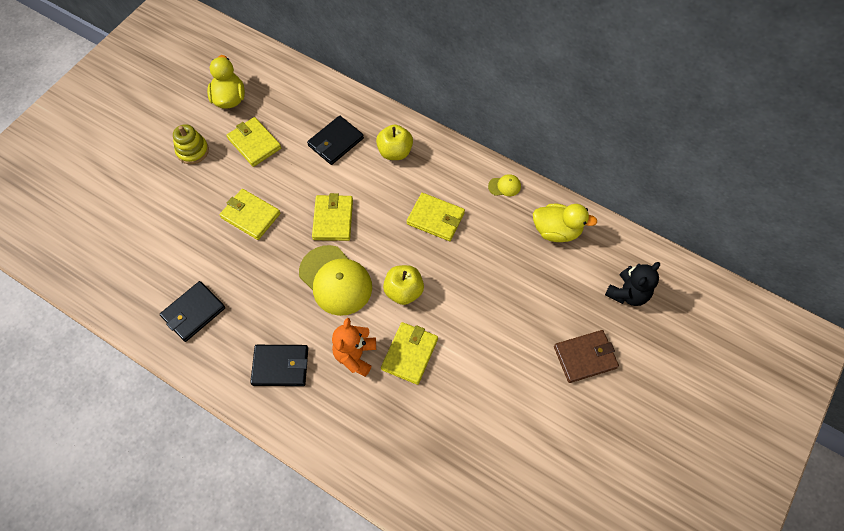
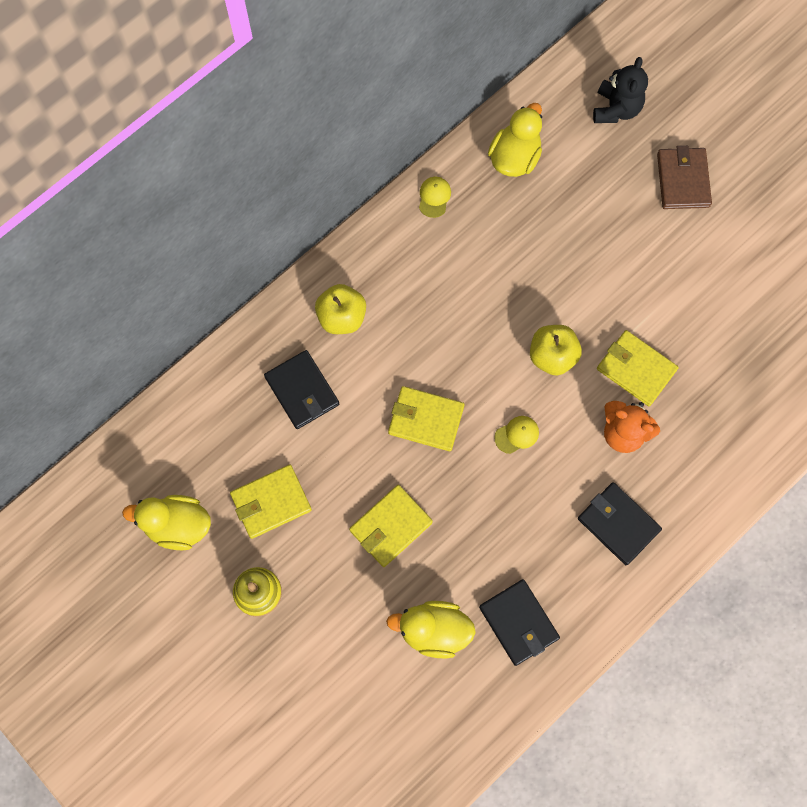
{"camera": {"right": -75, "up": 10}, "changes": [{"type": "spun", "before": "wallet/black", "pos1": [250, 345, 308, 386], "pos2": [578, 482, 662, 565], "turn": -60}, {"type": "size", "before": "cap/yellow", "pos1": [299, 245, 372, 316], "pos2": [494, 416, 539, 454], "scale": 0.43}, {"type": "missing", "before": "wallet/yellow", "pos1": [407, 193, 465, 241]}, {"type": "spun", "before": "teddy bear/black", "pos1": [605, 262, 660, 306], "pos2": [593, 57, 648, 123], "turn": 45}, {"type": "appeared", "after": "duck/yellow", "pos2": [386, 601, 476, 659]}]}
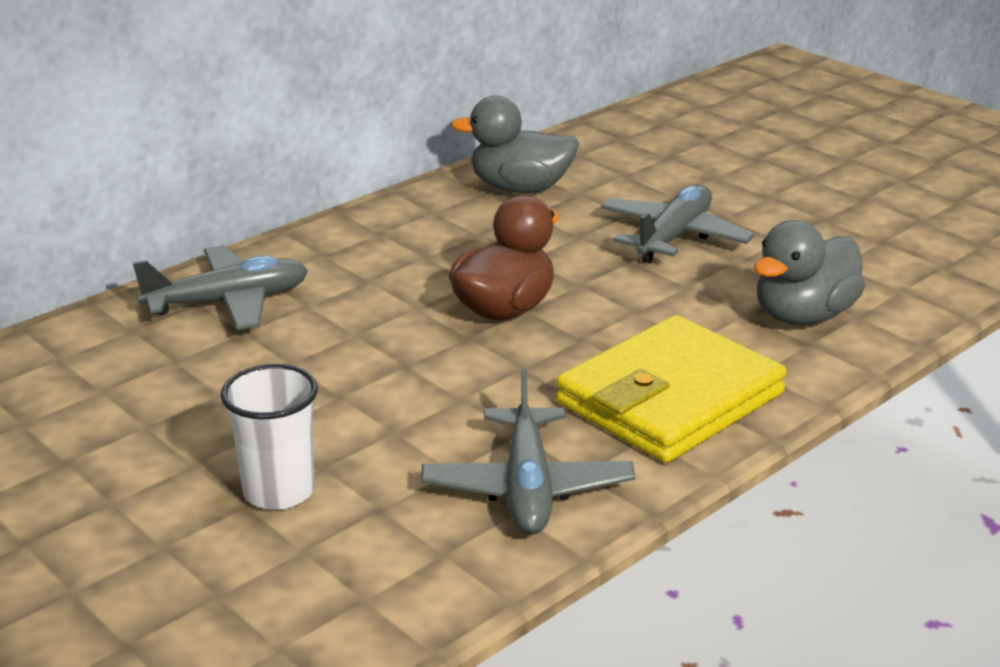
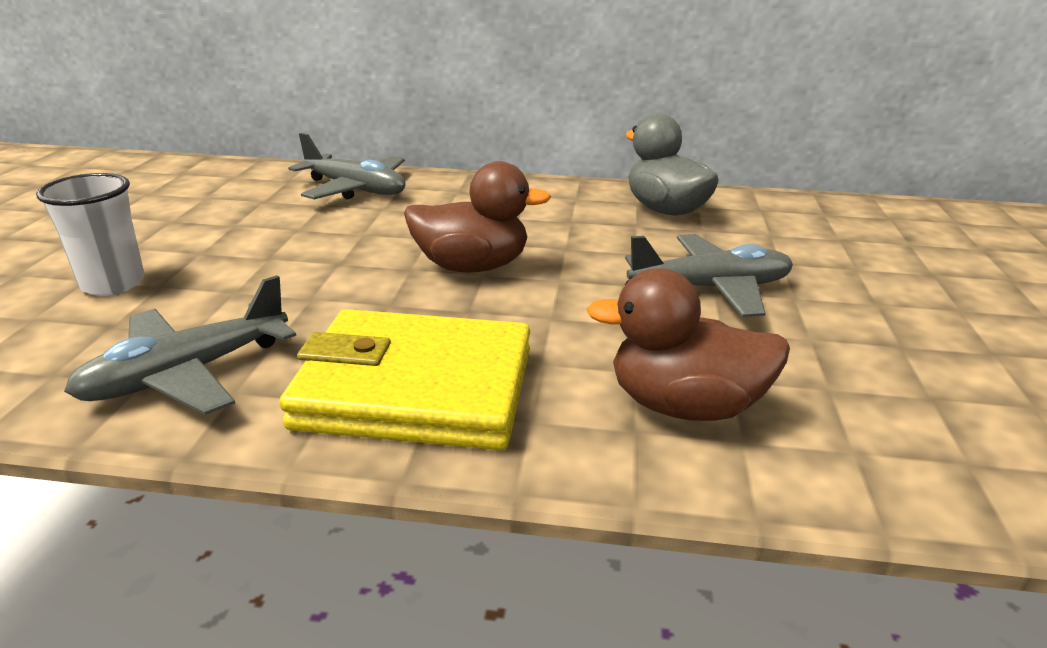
{"camera": {"right": 50, "up": 0}, "changes": [{"type": "colour", "before": "duck/grey", "after": "duck/brown", "pos1": [754, 220, 865, 325], "pos2": [586, 269, 790, 421]}]}
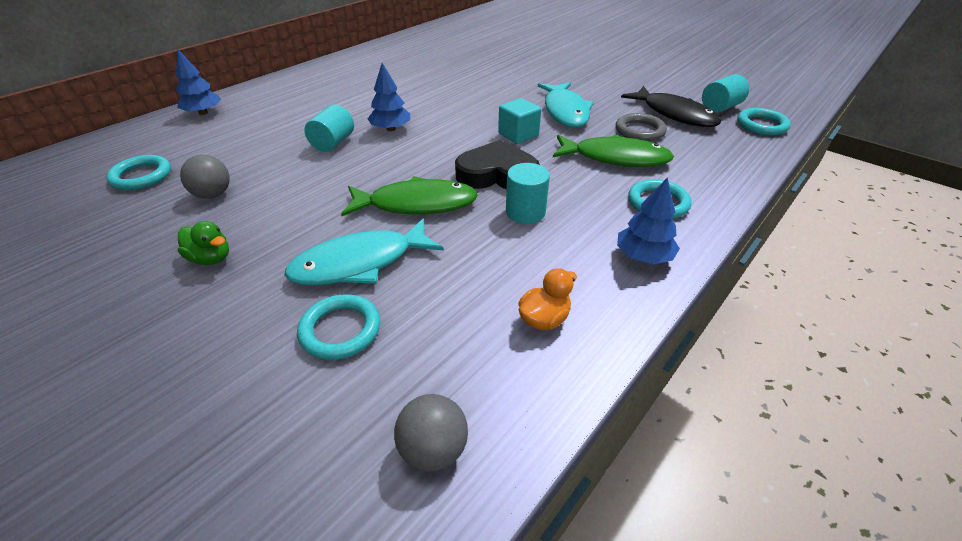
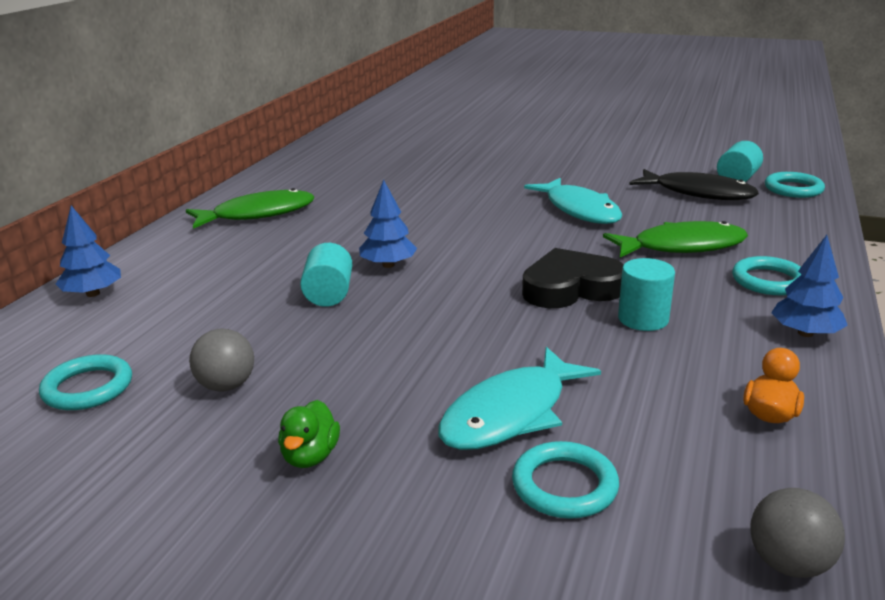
{"camera": {"right": -20, "up": -15}, "changes": [{"type": "spun", "before": "duck/green", "pos1": [178, 221, 229, 265], "pos2": [278, 400, 340, 468], "turn": 90}, {"type": "relocated", "before": "fish/green", "pos1": [341, 176, 478, 216], "pos2": [186, 188, 314, 229]}, {"type": "missing", "before": "cube/turquoise", "pos1": [498, 98, 541, 144]}, {"type": "missing", "before": "ring/grey", "pos1": [616, 113, 667, 141]}]}
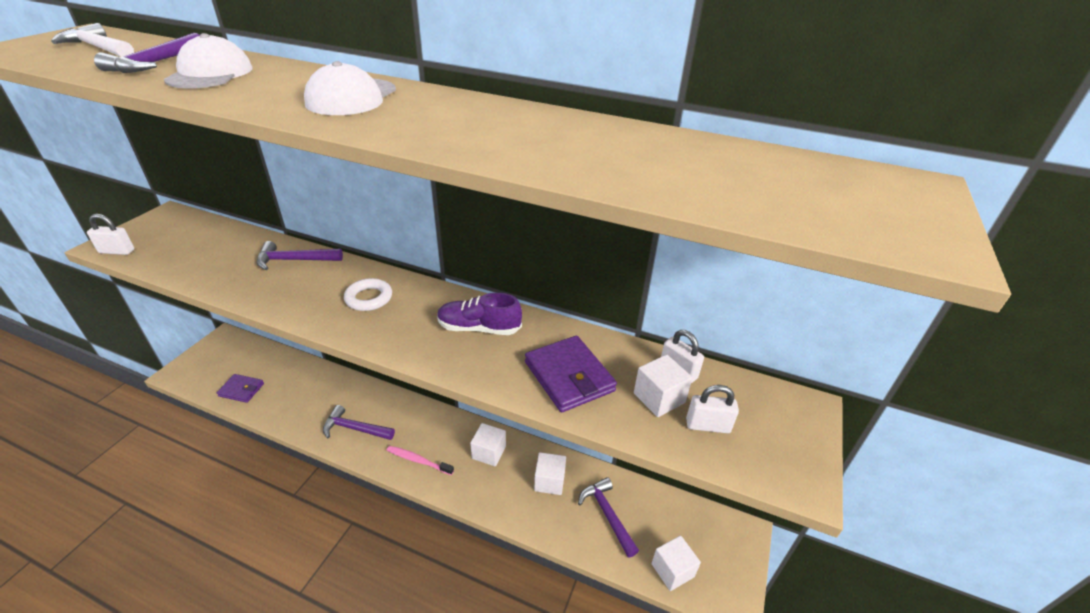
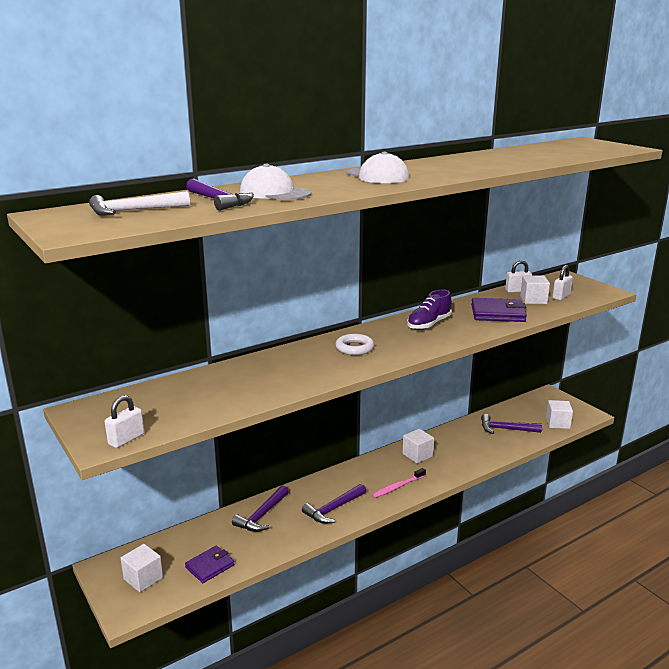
{"camera": {"right": -55, "up": -15}, "changes": [{"type": "relocated", "before": "hammer/purple", "pos1": [256, 241, 343, 270], "pos2": [232, 485, 289, 532]}, {"type": "relocated", "before": "cube/white", "pos1": [534, 452, 566, 495], "pos2": [120, 544, 163, 592]}]}
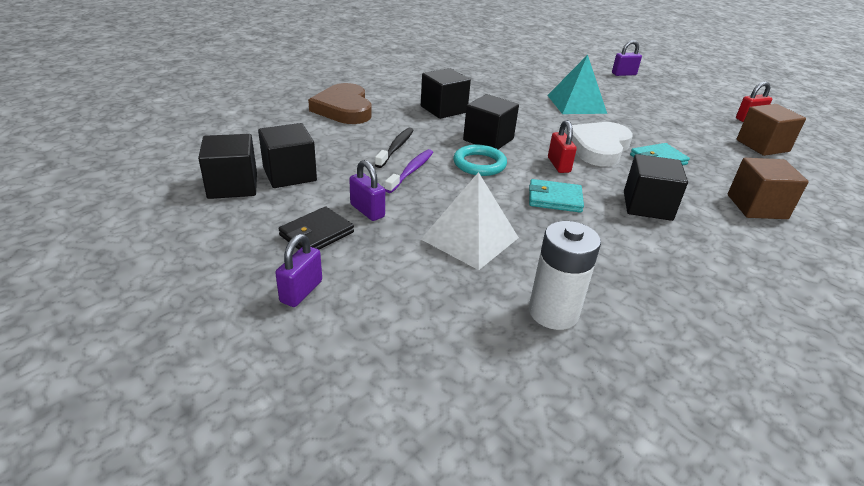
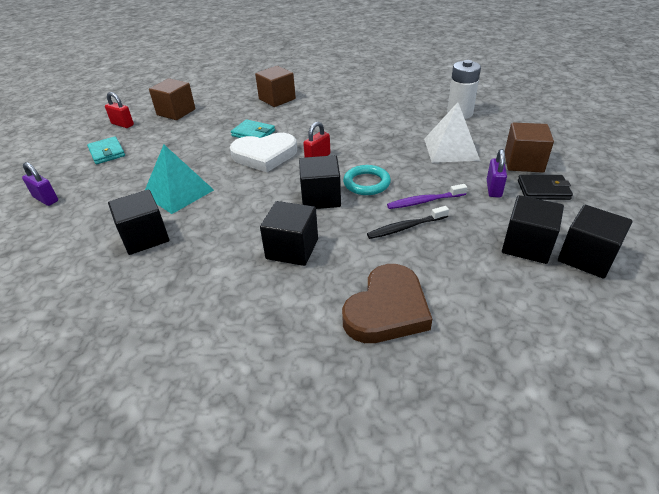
{"camera": {"right": -125, "up": 5}, "changes": [{"type": "missing", "before": "padlock/purple", "pos1": [275, 234, 322, 307]}, {"type": "relocated", "before": "wallet/turquoise", "pos1": [529, 179, 584, 213], "pos2": [87, 136, 125, 164]}, {"type": "relocated", "before": "cube/black", "pos1": [624, 154, 688, 221], "pos2": [108, 189, 169, 255]}, {"type": "appeared", "after": "cube/brown", "pos2": [505, 123, 554, 173]}]}
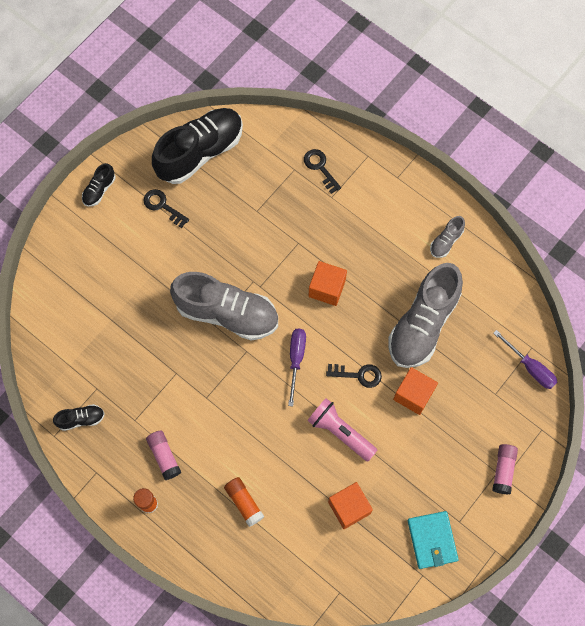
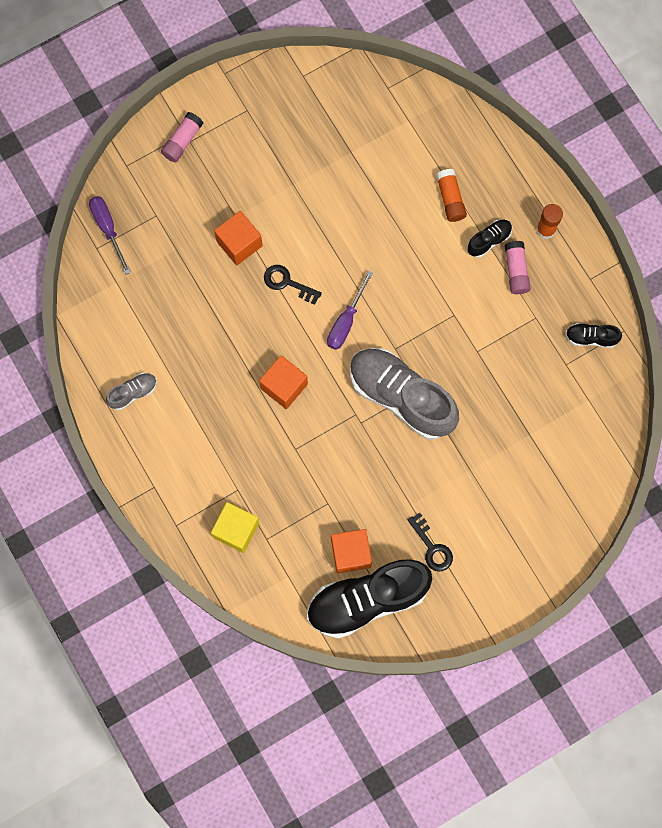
{"camera": {"right": -160, "up": 5}, "changes": [{"type": "relocated", "before": "shoe/black", "pos1": [82, 163, 115, 207], "pos2": [467, 219, 512, 258]}, {"type": "exchanged", "before": "key/black", "after": "cube/yellow", "pos1": [304, 149, 341, 194], "pos2": [211, 502, 259, 553]}, {"type": "missing", "before": "flashlight/pink", "pos1": [307, 398, 377, 461]}, {"type": "relocated", "before": "cube/orange", "pos1": [328, 482, 373, 529], "pos2": [331, 529, 372, 573]}, {"type": "missing", "before": "shoe/grey", "pos1": [388, 263, 463, 368]}, {"type": "missing", "before": "wallet/turquoise", "pos1": [408, 511, 459, 569]}]}
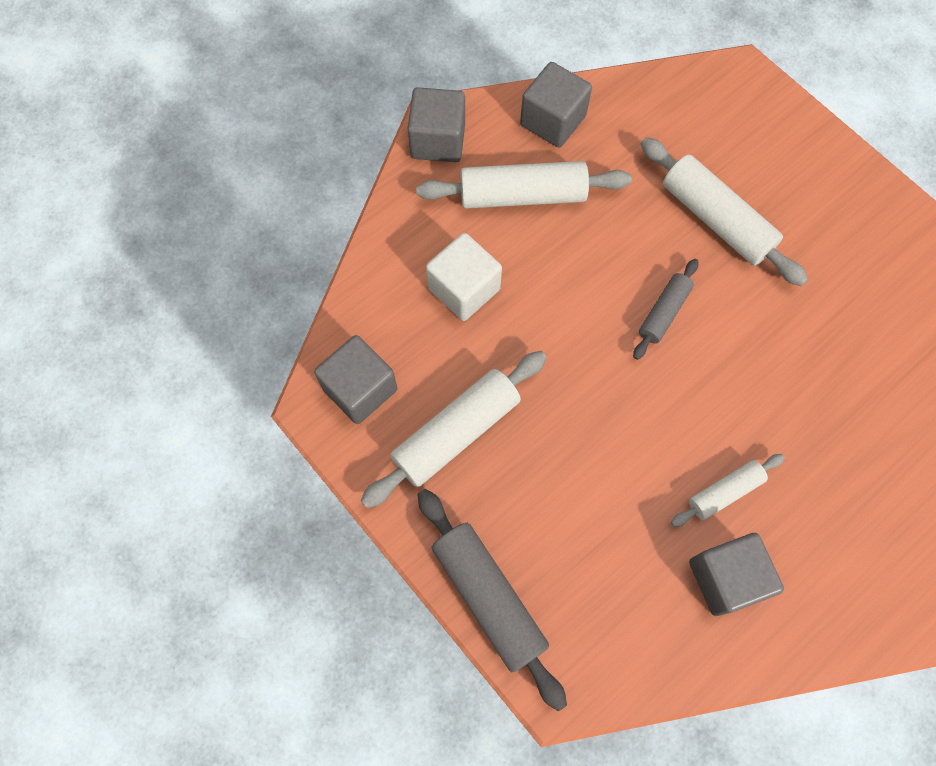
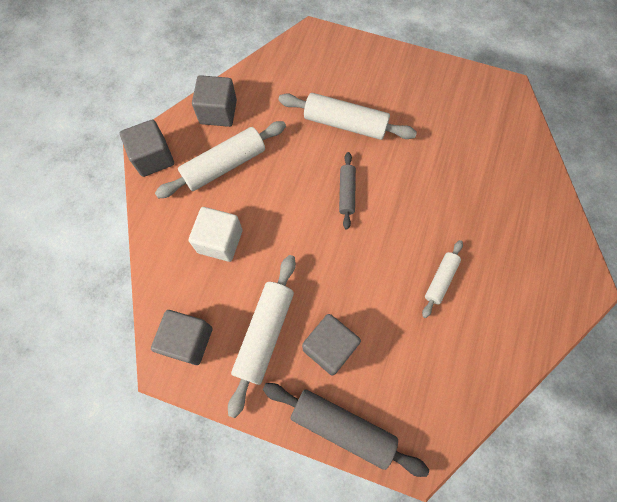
{"camera": {"right": -30, "up": 0}, "changes": [{"type": "relocated", "before": "cube/grey", "pos1": [689, 533, 784, 616], "pos2": [302, 314, 361, 376]}]}
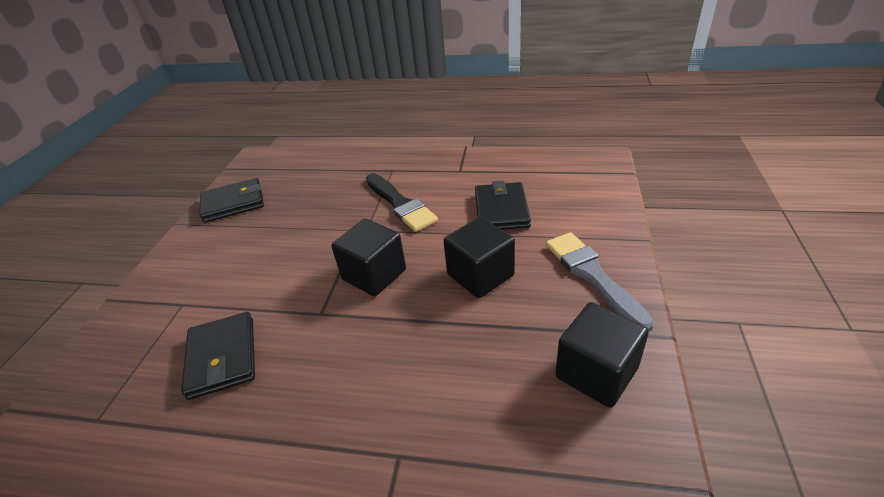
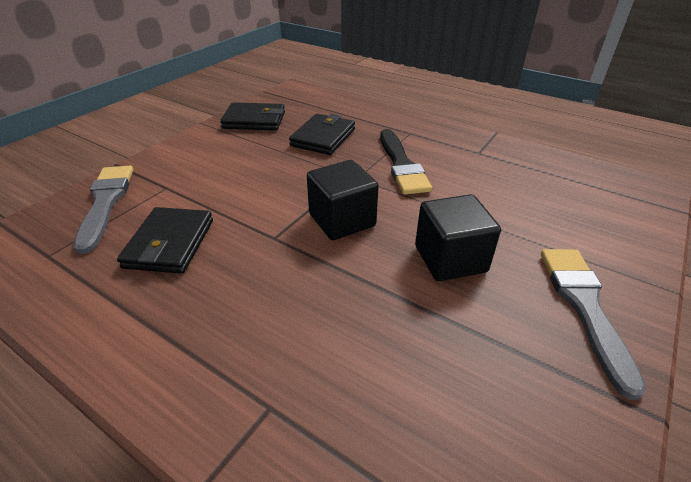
{"camera": {"right": 20, "up": 0}, "changes": [{"type": "relocated", "before": "wallet/black", "pos1": [475, 181, 531, 230], "pos2": [289, 114, 355, 155]}, {"type": "missing", "before": "cube/black", "pos1": [555, 302, 649, 408]}, {"type": "appeared", "after": "brush/grey", "pos2": [74, 166, 133, 254]}]}
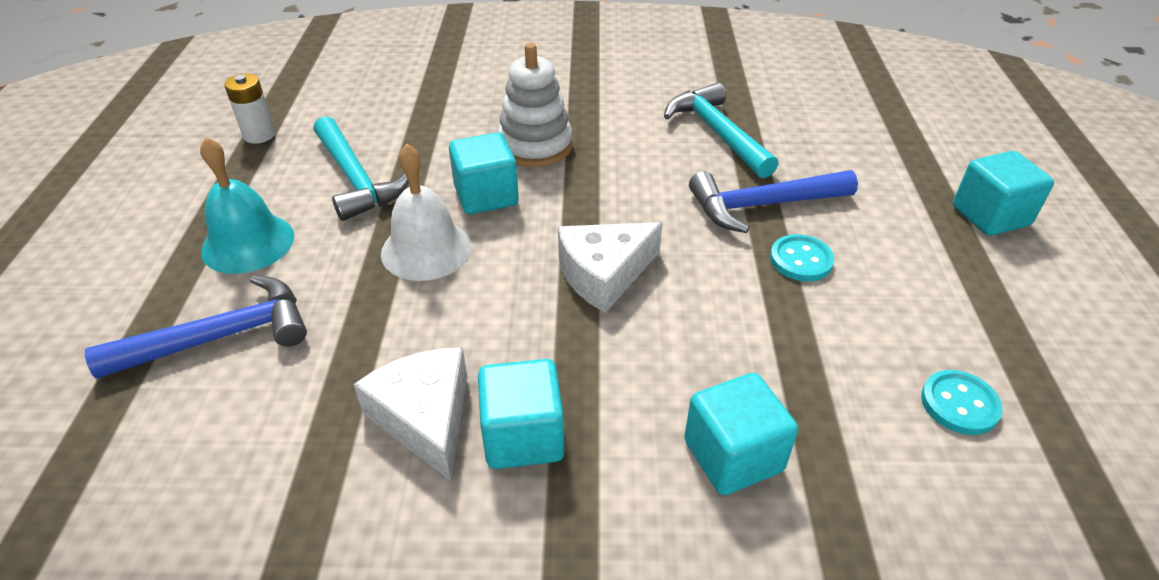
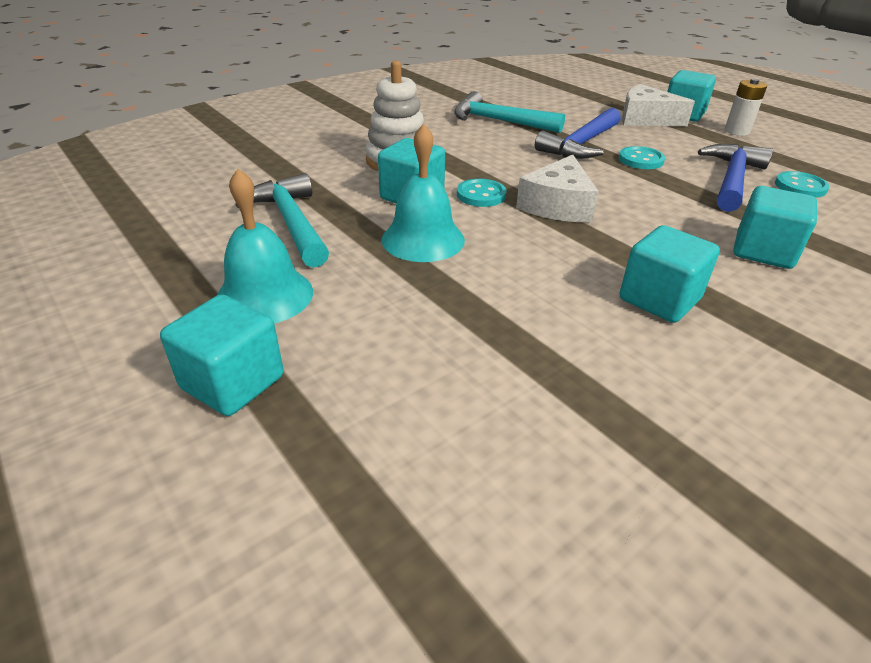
{"camera": {"right": -40, "up": -5}, "changes": [{"type": "relocated", "before": "hammer/blue", "pos1": [85, 275, 307, 379], "pos2": [698, 144, 773, 212]}, {"type": "relocated", "before": "battery/white", "pos1": [224, 74, 275, 144], "pos2": [725, 79, 767, 136]}, {"type": "spun", "before": "hammer/turquoise", "pos1": [313, 116, 409, 221], "pos2": [235, 173, 329, 268], "turn": -135}, {"type": "relocated", "before": "cheese/white", "pos1": [354, 347, 467, 481], "pos2": [622, 84, 695, 126]}, {"type": "colour", "before": "bell/white", "after": "bell/turquoise", "pos1": [381, 144, 471, 281], "pos2": [382, 124, 465, 262]}, {"type": "appeared", "after": "cube/turquoise", "pos2": [160, 294, 284, 416]}, {"type": "appeared", "after": "button/turquoise", "pos2": [457, 179, 507, 207]}]}
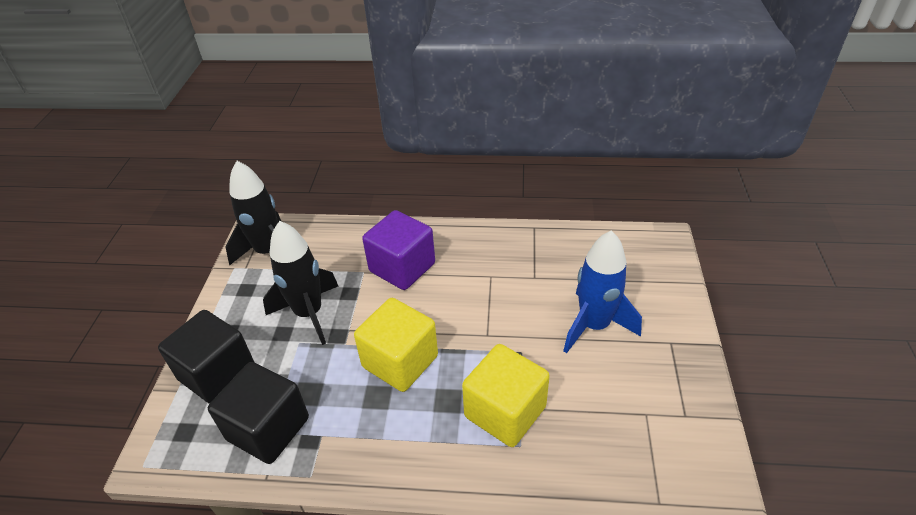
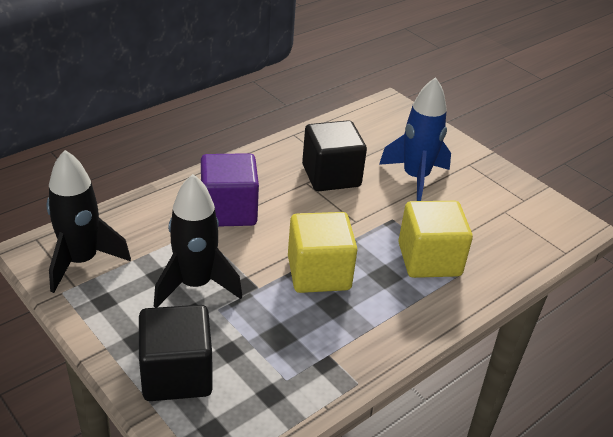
{"camera": {"right": -50, "up": -5}, "changes": [{"type": "relocated", "before": "cube/black", "pos1": [208, 362, 309, 464], "pos2": [302, 120, 367, 191]}]}
